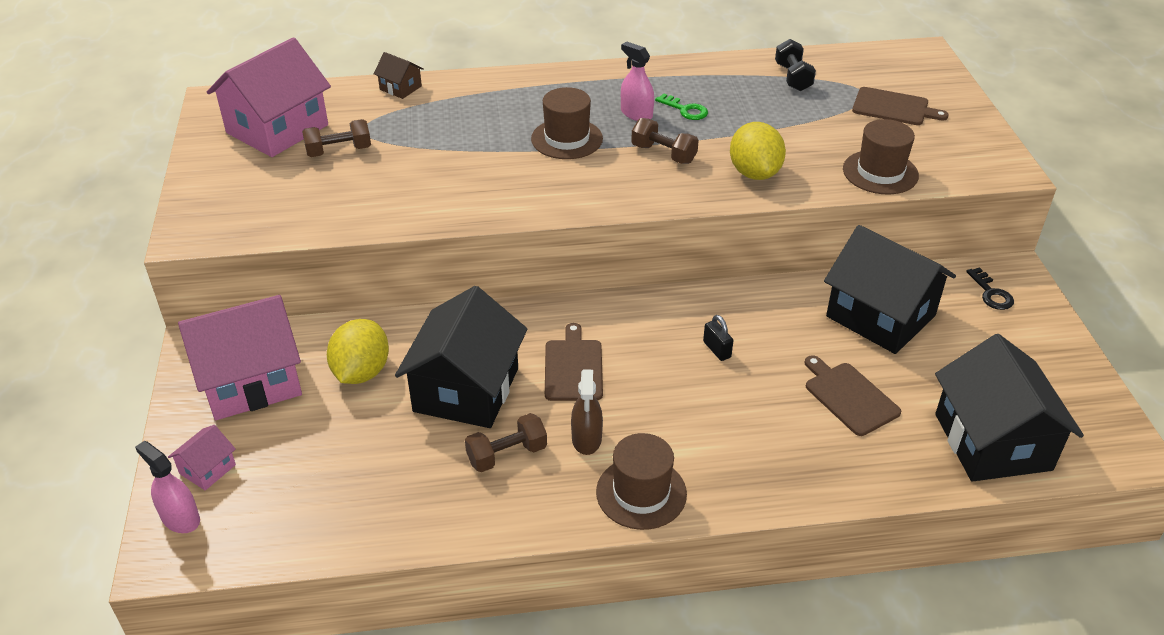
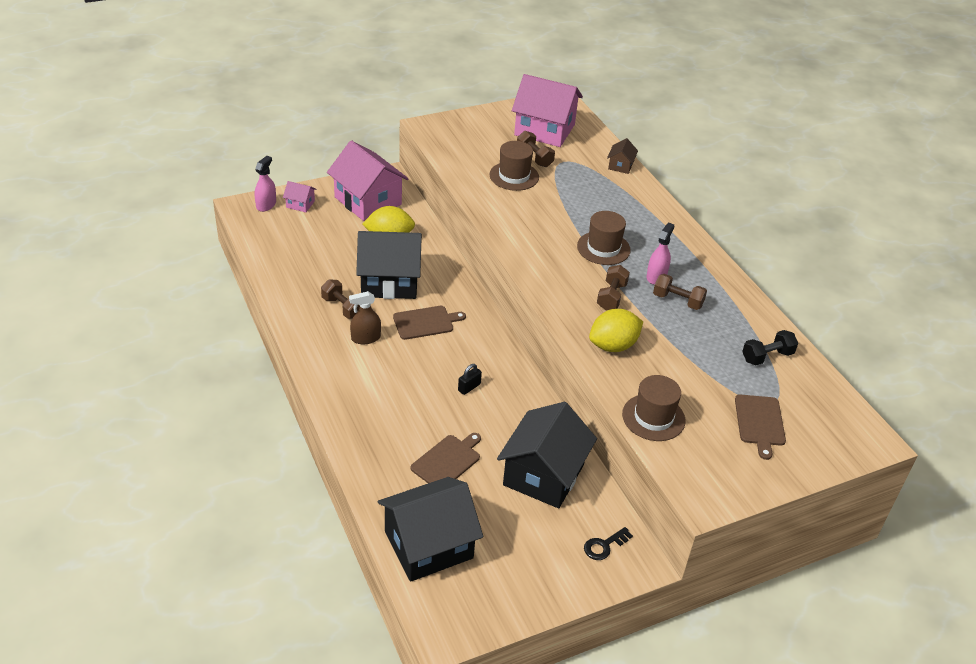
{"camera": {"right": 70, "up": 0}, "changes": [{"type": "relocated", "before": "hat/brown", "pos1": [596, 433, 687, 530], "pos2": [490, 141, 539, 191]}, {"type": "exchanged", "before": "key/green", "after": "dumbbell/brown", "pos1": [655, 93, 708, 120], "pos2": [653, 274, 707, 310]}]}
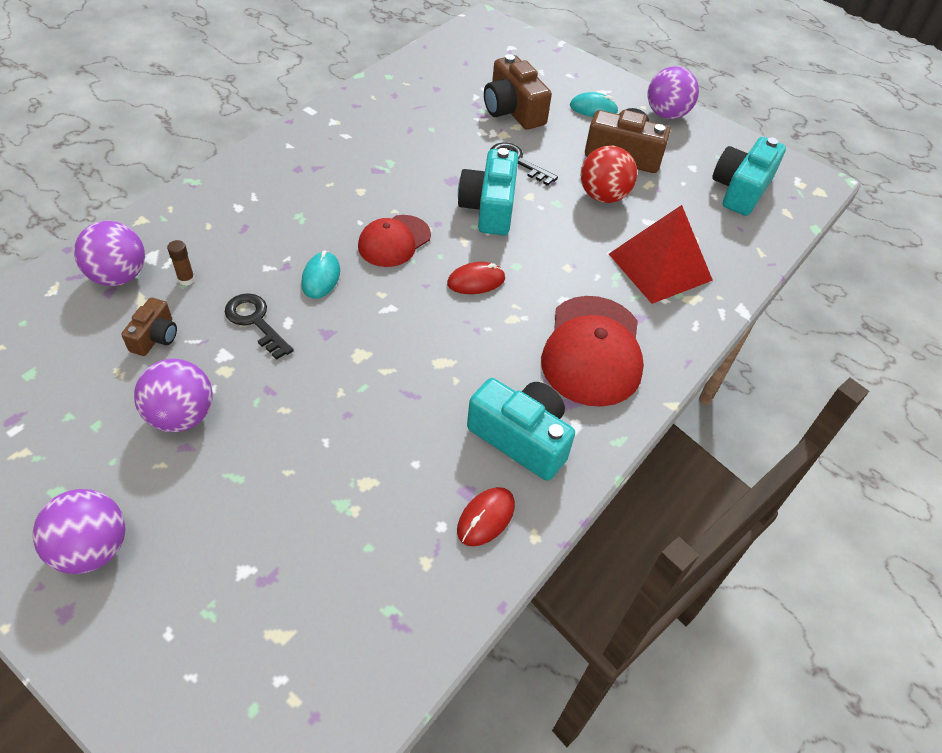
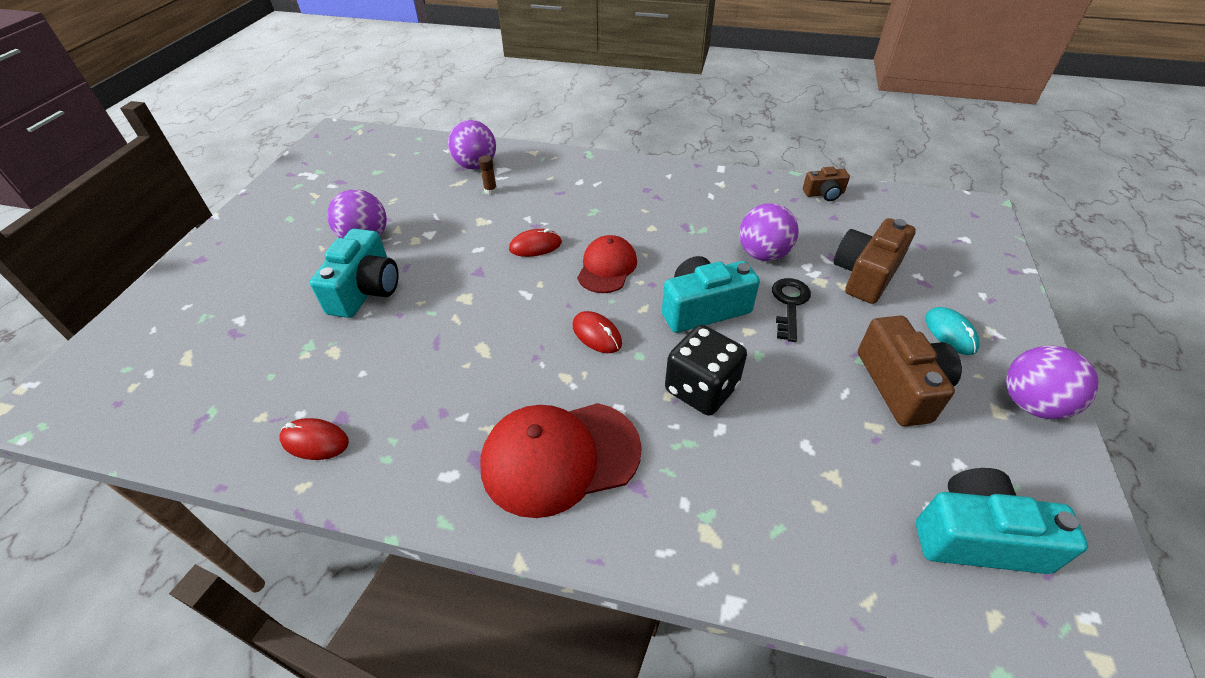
{"camera": {"right": 70, "up": -5}, "changes": [{"type": "relocated", "before": "ball/purple", "pos1": [33, 489, 125, 574], "pos2": [739, 203, 799, 261]}, {"type": "relocated", "before": "camera/brown", "pos1": [121, 297, 177, 356], "pos2": [803, 167, 850, 201]}, {"type": "missing", "before": "key/black", "pos1": [225, 293, 294, 360]}, {"type": "colour", "before": "mouse/turquoise", "after": "mouse/red", "pos1": [301, 250, 340, 299], "pos2": [509, 228, 562, 257]}, {"type": "spun", "before": "cap/red", "pos1": [358, 215, 431, 267], "pos2": [577, 235, 637, 293], "turn": 90}, {"type": "relocated", "before": "camera/turquoise", "pos1": [467, 378, 575, 481], "pos2": [310, 229, 399, 318]}, {"type": "missing", "before": "ball/red", "pos1": [581, 146, 637, 203]}, {"type": "missing", "before": "pyramid/red", "pos1": [609, 205, 713, 304]}, {"type": "appeared", "after": "dice/black", "pos2": [665, 325, 747, 415]}]}
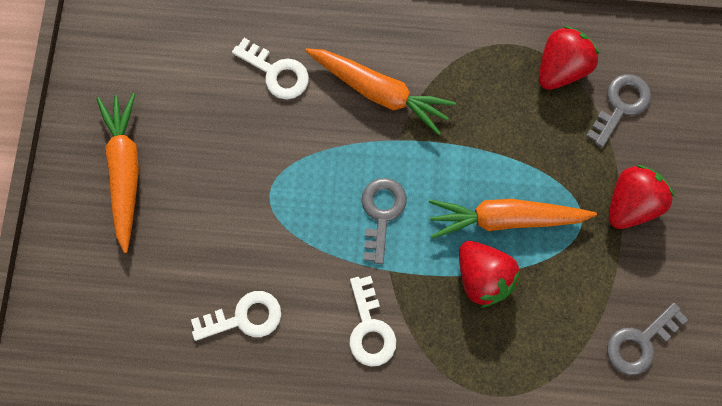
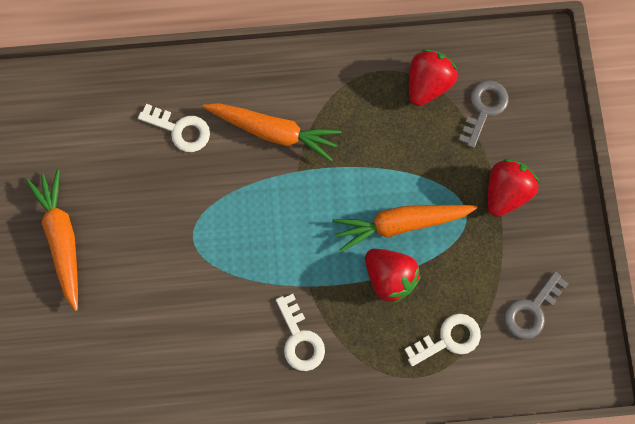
{"camera": {"right": -10, "up": 0}, "changes": [{"type": "relocated", "before": "key/white", "pos1": [191, 291, 281, 341], "pos2": [404, 314, 481, 366]}, {"type": "missing", "before": "key/grey", "pos1": [362, 178, 407, 264]}]}
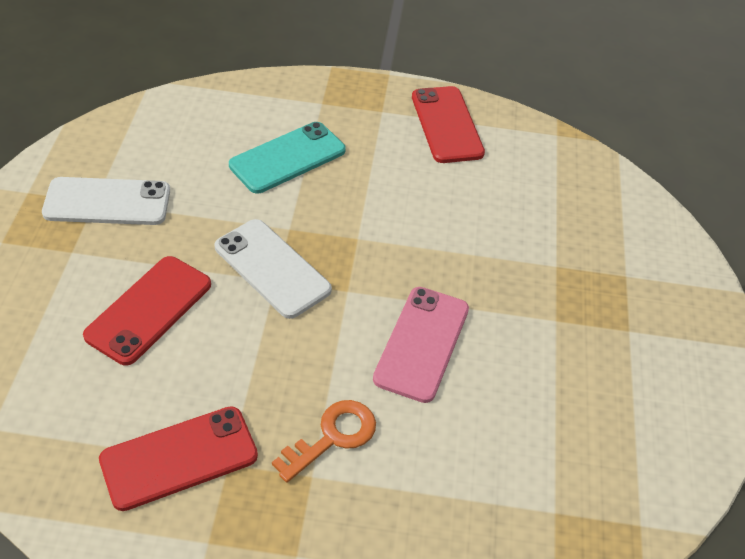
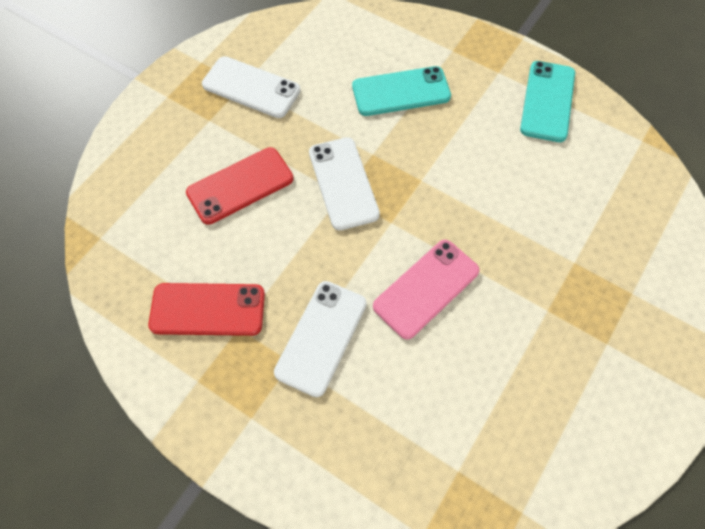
{"camera": {"right": 30, "up": 15}, "changes": [{"type": "exchanged", "before": "key/orange", "after": "phone/white", "pos1": [272, 400, 376, 483], "pos2": [274, 281, 367, 397]}, {"type": "colour", "before": "phone/red", "after": "phone/turquoise", "pos1": [412, 86, 485, 163], "pos2": [520, 61, 575, 142]}]}
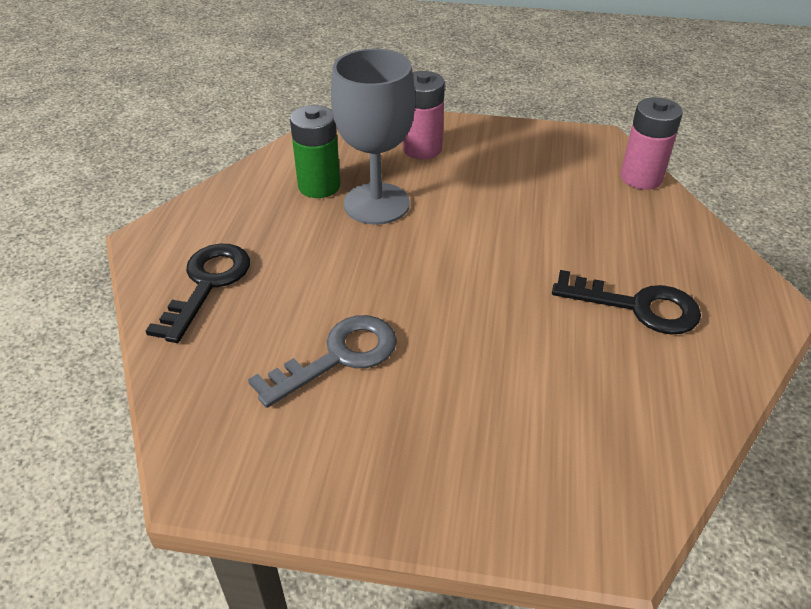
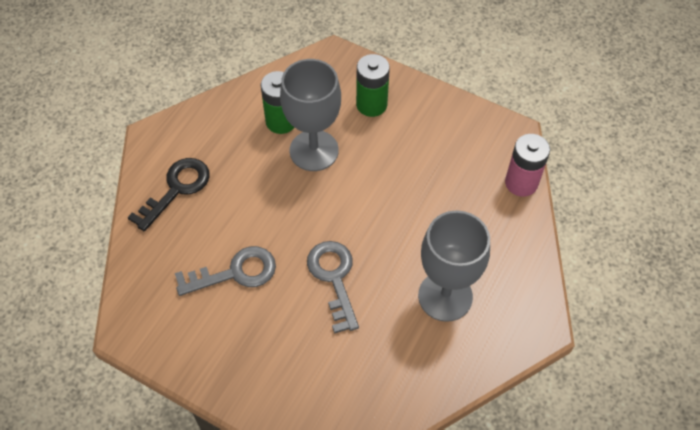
{"camera": {"right": 20, "up": 15}, "changes": [{"type": "colour", "before": "battery/pink", "after": "battery/green", "pos1": [402, 71, 445, 159], "pos2": [356, 54, 390, 117]}, {"type": "exchanged", "before": "key/black", "after": "goblet/grey", "pos1": [552, 270, 701, 334], "pos2": [418, 210, 490, 322]}, {"type": "appeared", "after": "key/grey", "pos2": [307, 241, 359, 334]}]}
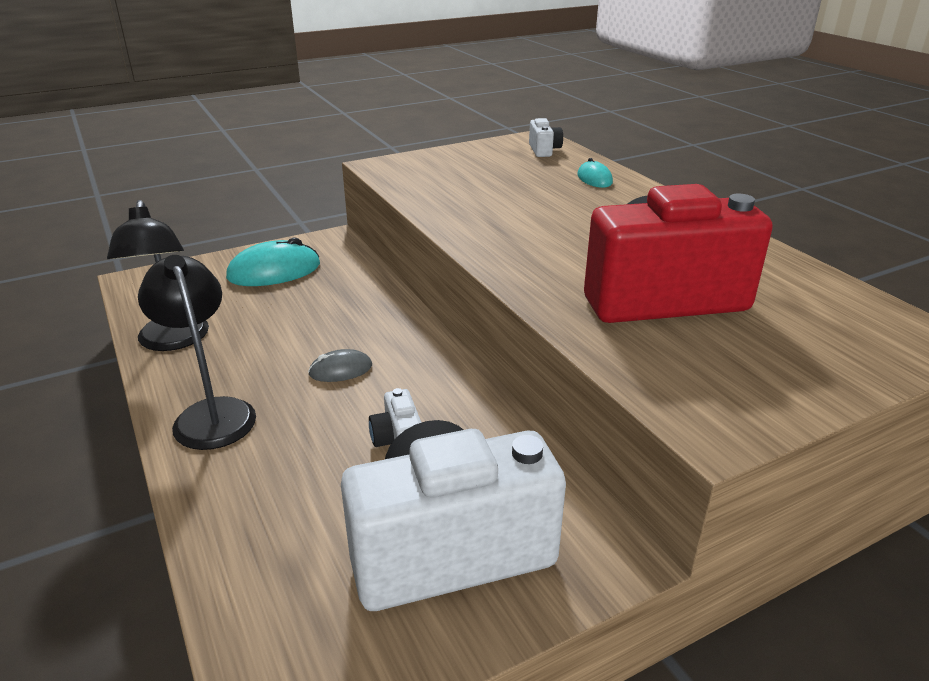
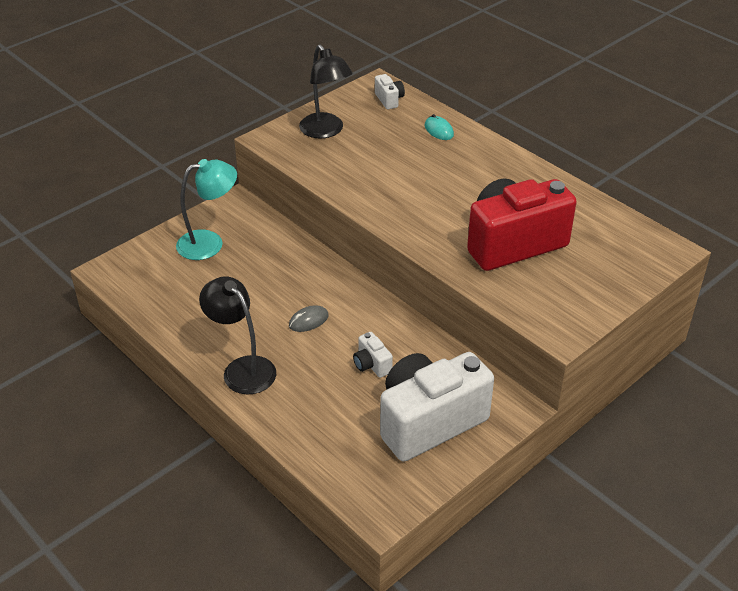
{"camera": {"right": -15, "up": 10}, "changes": [{"type": "relocated", "before": "lamp/black", "pos1": [107, 200, 209, 351], "pos2": [299, 44, 353, 139]}, {"type": "exchanged", "before": "mouse/turquoise", "after": "lamp/turquoise", "pos1": [226, 238, 320, 286], "pos2": [176, 159, 237, 260]}]}
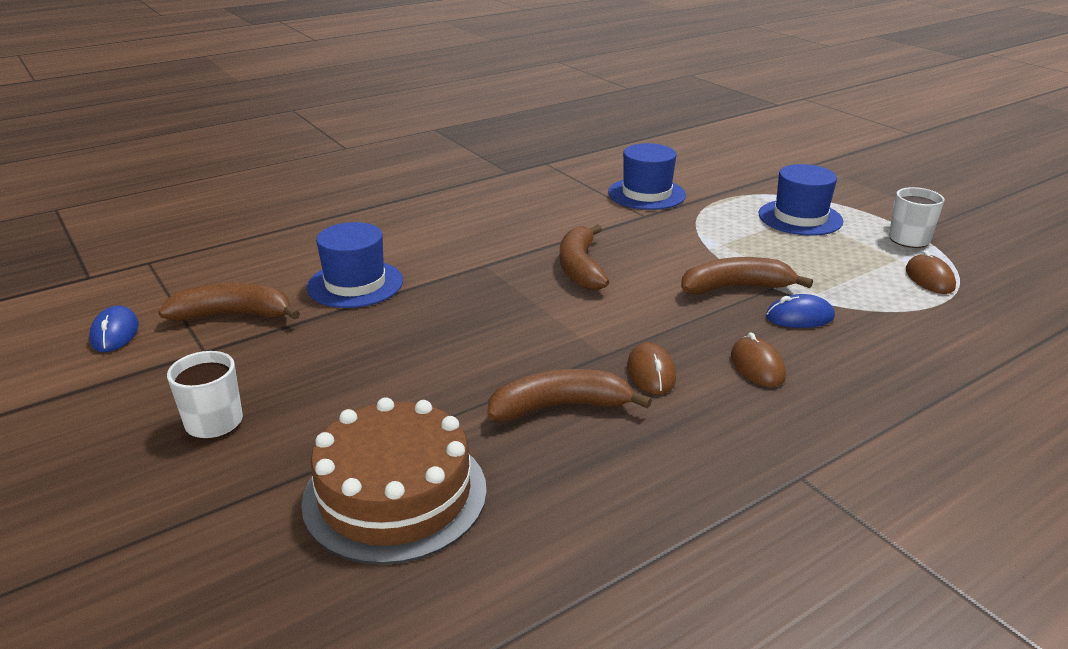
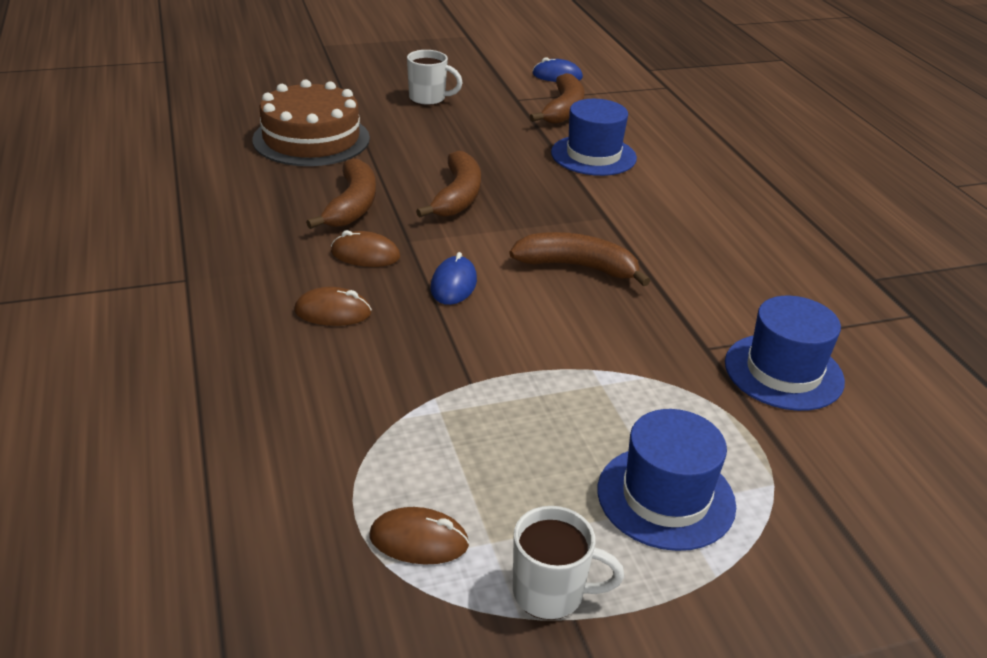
{"camera": {"right": 105, "up": 5}, "changes": [{"type": "relocated", "before": "banana/brown", "pos1": [681, 257, 813, 295], "pos2": [416, 151, 481, 217]}, {"type": "relocated", "before": "mouse/blue", "pos1": [766, 294, 835, 328], "pos2": [431, 252, 477, 305]}]}
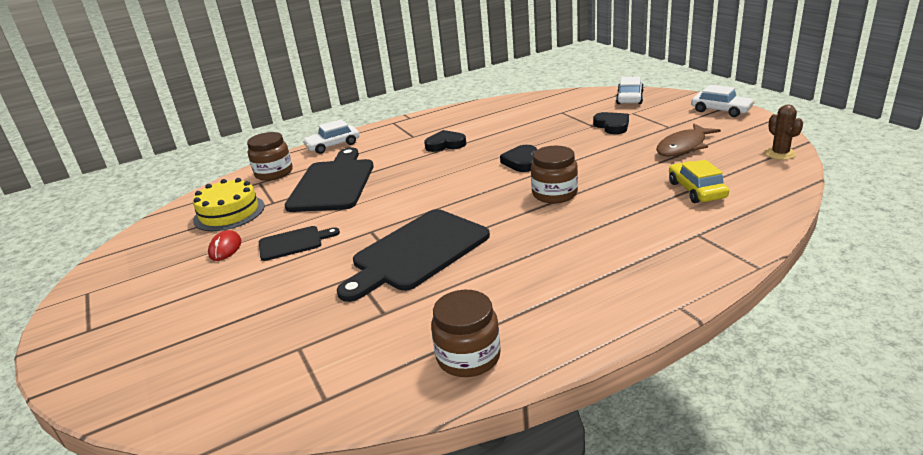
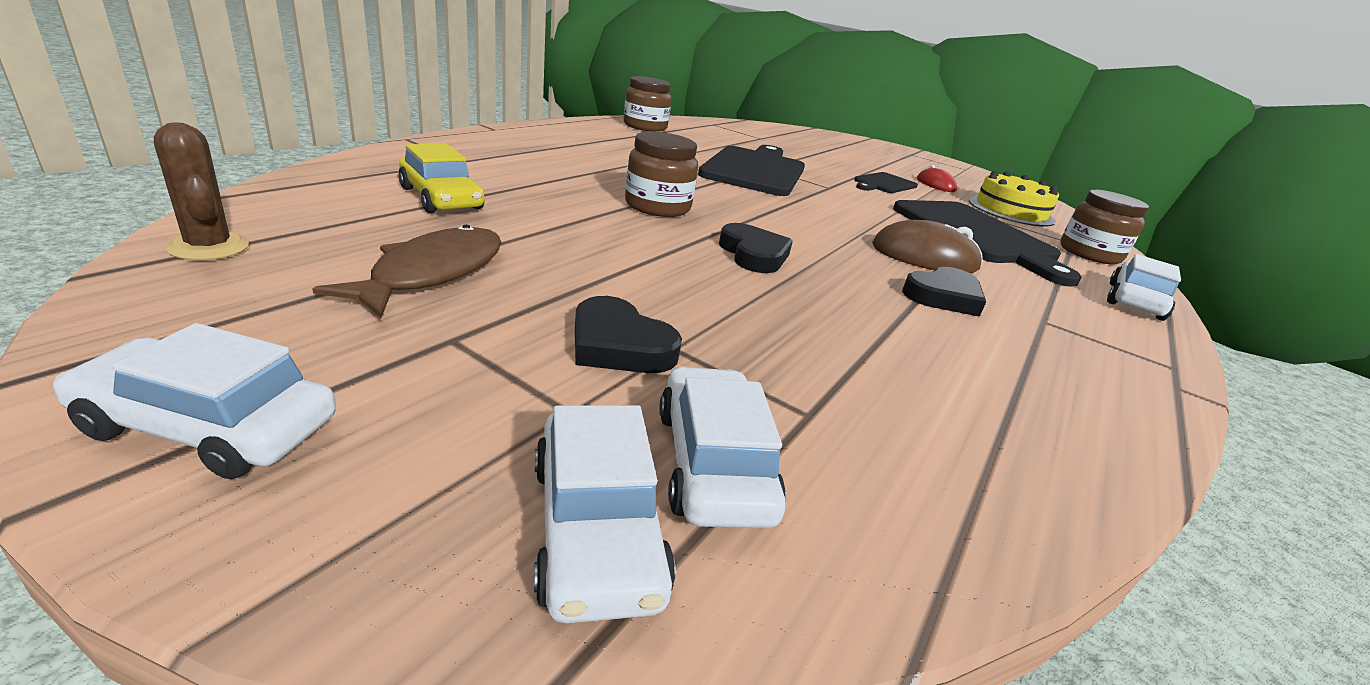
{"camera": {"right": 145, "up": 0}, "changes": [{"type": "appeared", "after": "car/white", "pos2": [659, 366, 786, 528]}, {"type": "appeared", "after": "mouse/brown", "pos2": [872, 220, 983, 273]}]}
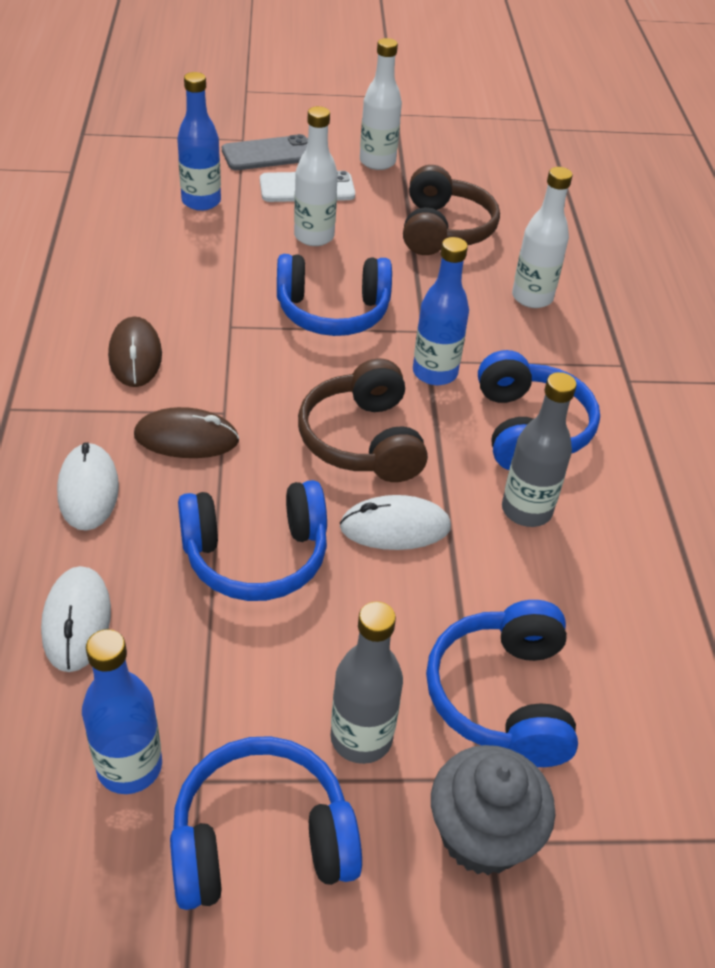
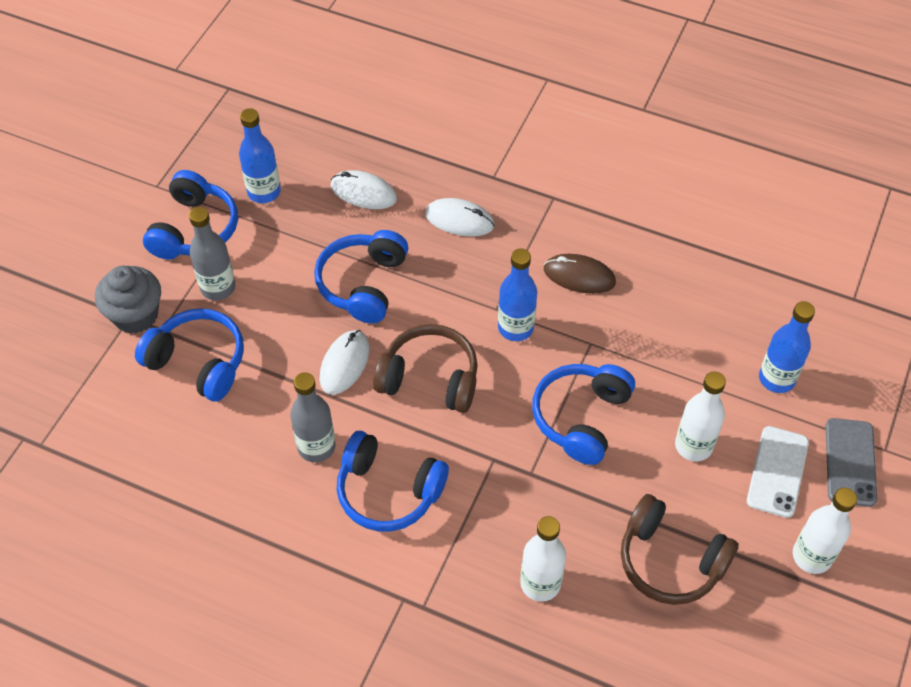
{"camera": {"right": 120, "up": 10}, "changes": [{"type": "missing", "before": "mouse/brown", "pos1": [134, 407, 239, 458]}, {"type": "relocated", "before": "bottle/blue", "pos1": [413, 237, 469, 385], "pos2": [498, 248, 537, 341]}]}
